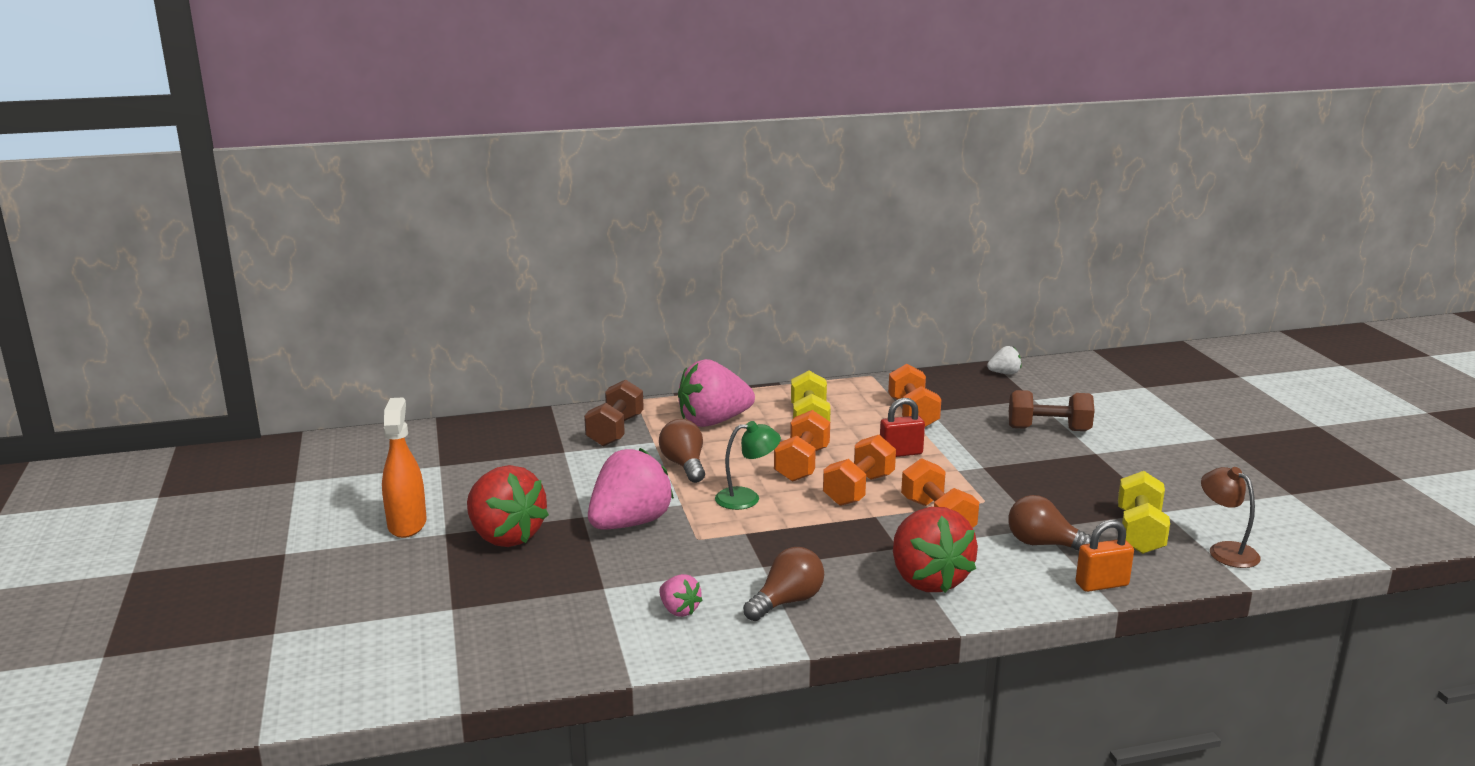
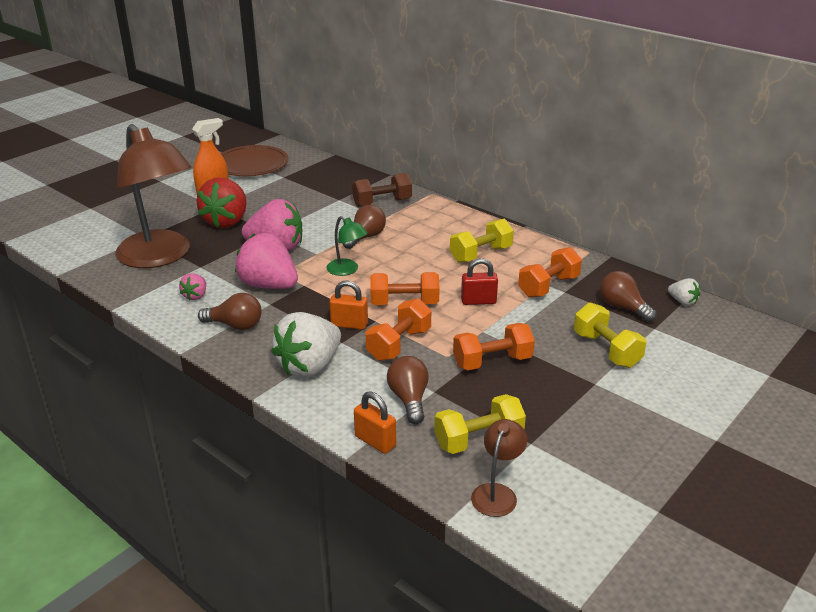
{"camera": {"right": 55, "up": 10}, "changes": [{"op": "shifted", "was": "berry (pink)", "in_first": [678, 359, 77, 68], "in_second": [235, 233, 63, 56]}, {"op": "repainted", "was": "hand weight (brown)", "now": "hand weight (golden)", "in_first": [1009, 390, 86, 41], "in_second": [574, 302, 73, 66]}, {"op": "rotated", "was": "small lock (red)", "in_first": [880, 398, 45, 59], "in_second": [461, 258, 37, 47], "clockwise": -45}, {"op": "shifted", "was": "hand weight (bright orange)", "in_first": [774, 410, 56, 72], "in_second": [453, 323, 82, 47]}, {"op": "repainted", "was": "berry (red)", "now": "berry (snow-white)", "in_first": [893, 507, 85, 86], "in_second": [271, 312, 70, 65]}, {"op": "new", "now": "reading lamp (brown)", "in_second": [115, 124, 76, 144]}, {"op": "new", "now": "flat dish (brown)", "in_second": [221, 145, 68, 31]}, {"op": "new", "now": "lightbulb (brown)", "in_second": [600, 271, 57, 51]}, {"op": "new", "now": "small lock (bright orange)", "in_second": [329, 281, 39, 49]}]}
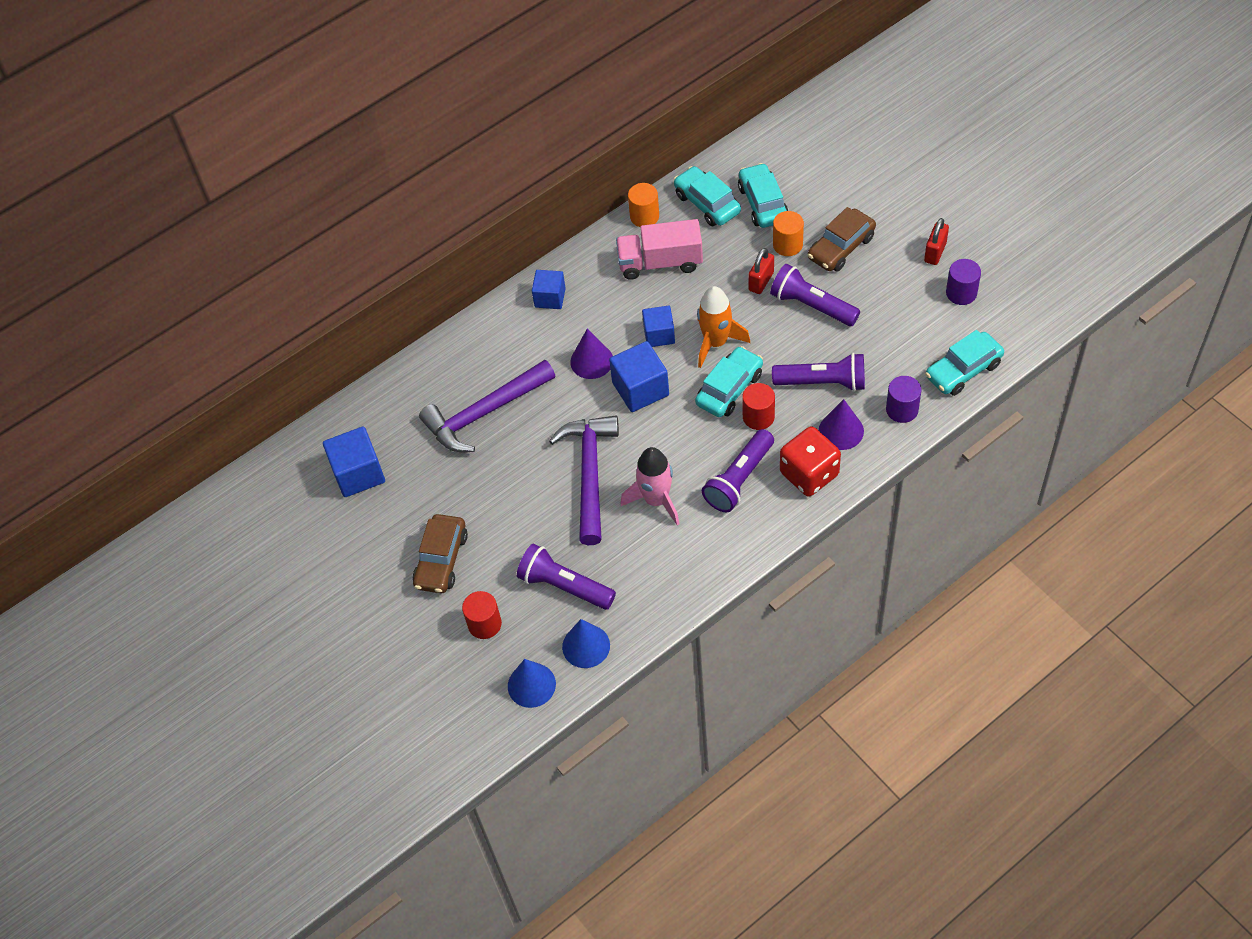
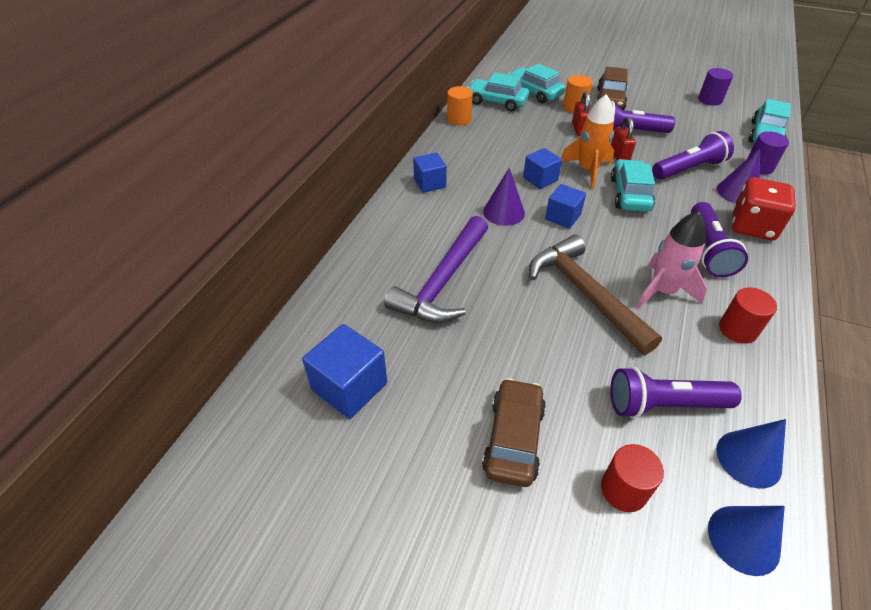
{"camera": {"right": -35, "up": -10}, "changes": [{"op": "shifted", "was": "small lock (red)", "in_first": [924, 218, 25, 47], "in_second": [611, 117, 25, 43]}, {"op": "gone", "was": "truck (pink)", "in_first": [616, 219, 87, 61]}, {"op": "scaled", "was": "solid cube (blue)", "in_first": [609, 341, 60, 71], "in_second": [545, 184, 41, 45], "ratio": 0.66}, {"op": "shifted", "was": "cylinder shape (red)", "in_first": [742, 383, 33, 47], "in_second": [719, 287, 58, 57]}, {"op": "repainted", "was": "carpenter's hammer (violet)", "now": "carpenter's hammer (brown)", "in_first": [549, 416, 70, 129], "in_second": [529, 235, 133, 120]}, {"op": "rotated", "was": "toy car (brown)", "in_first": [413, 514, 55, 79], "in_second": [482, 378, 64, 109], "clockwise": -150}]}
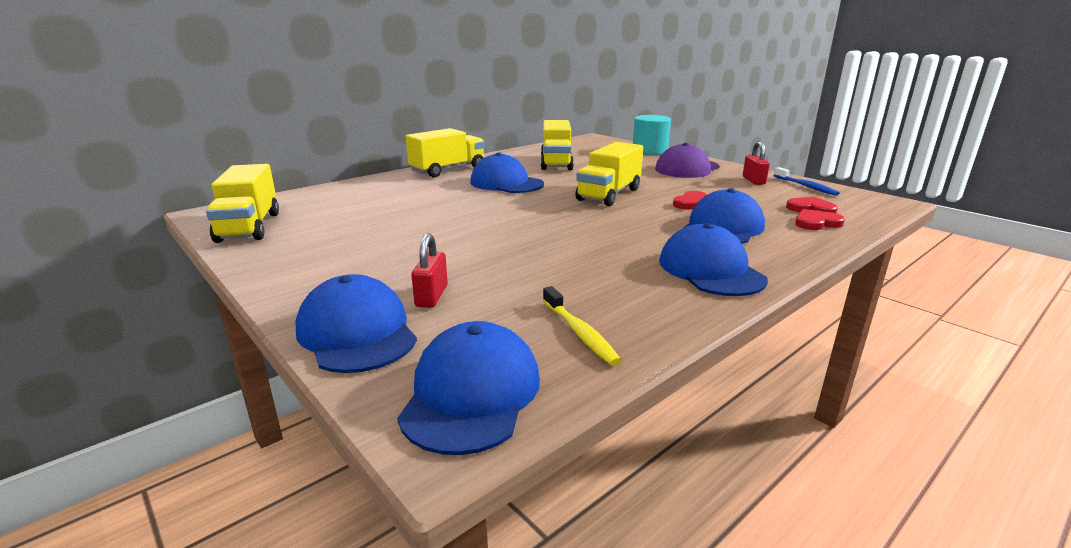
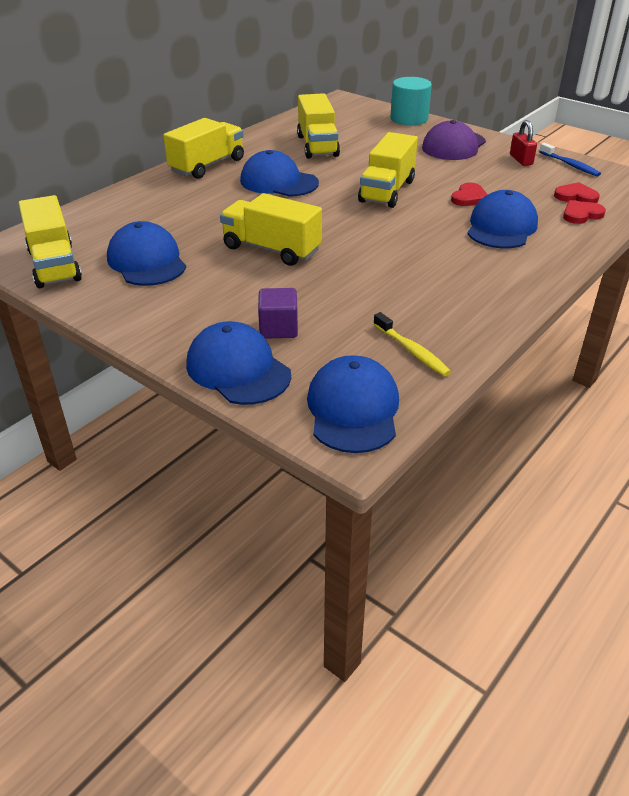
{"camera": {"right": -10, "up": 15}, "changes": [{"op": "shifted", "was": "baseball cap (blue)", "in_first": [659, 223, 109, 73], "in_second": [107, 221, 79, 65]}, {"op": "swapped", "was": "small lock (red)", "now": "solid cube (violet)", "in_first": [411, 233, 37, 75], "in_second": [258, 288, 40, 51]}, {"op": "new", "now": "truck (golden)", "in_second": [220, 193, 102, 73]}]}
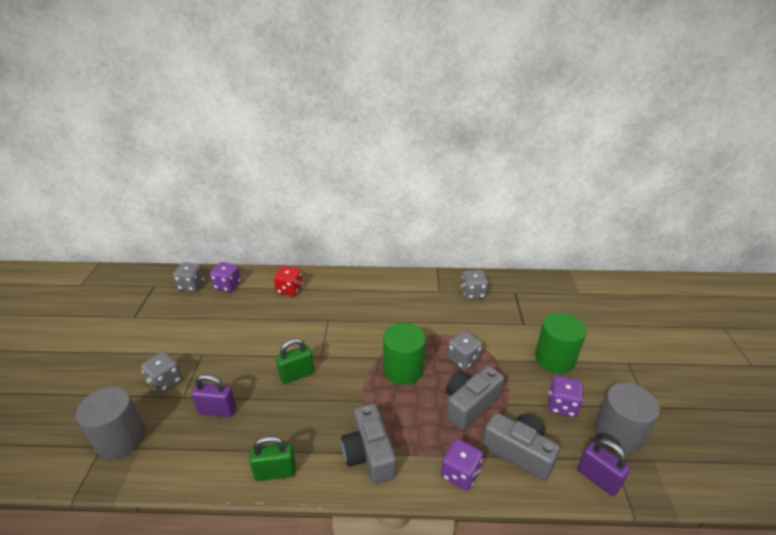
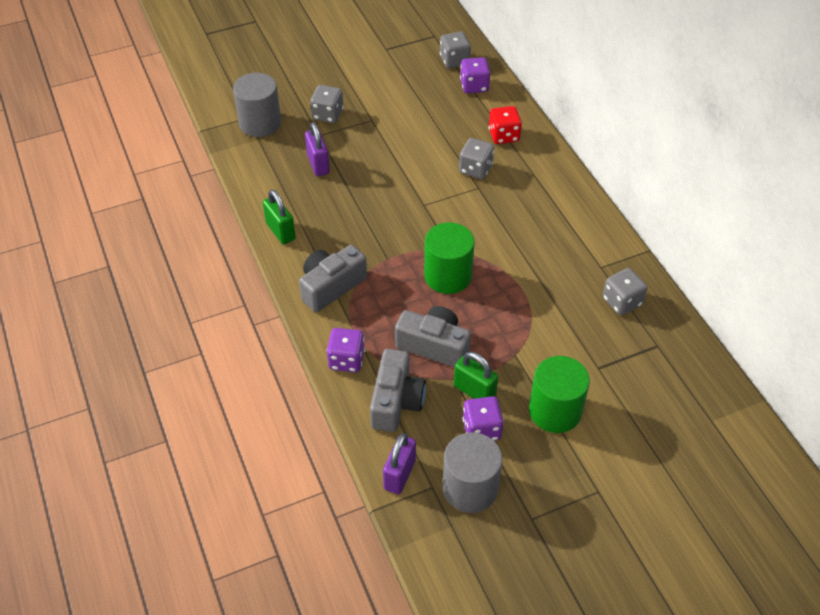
{"camera": {"right": 65, "up": 15}, "changes": [{"op": "shifted", "was": "game die (grey)", "in_first": [447, 331, 35, 39], "in_second": [459, 138, 35, 41]}, {"op": "shifted", "was": "small lock (emerald)", "in_first": [276, 339, 38, 45], "in_second": [454, 352, 44, 47]}]}
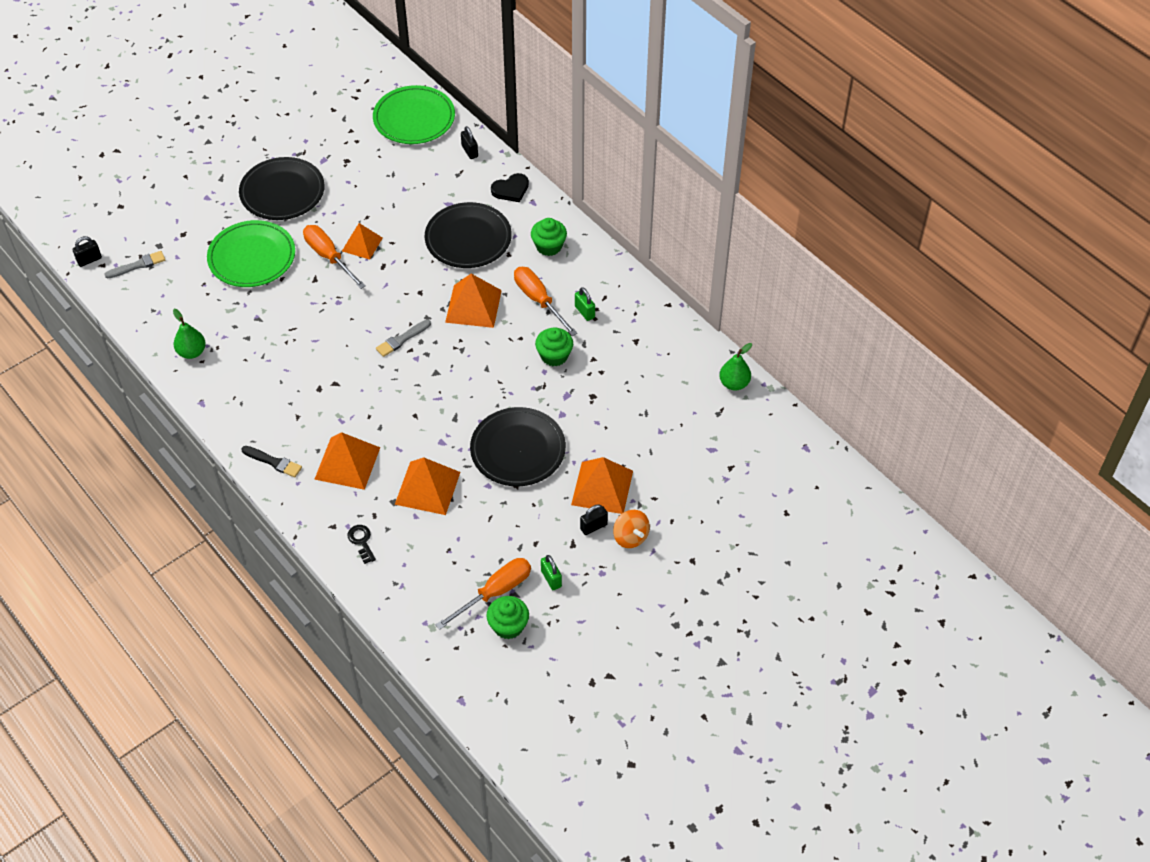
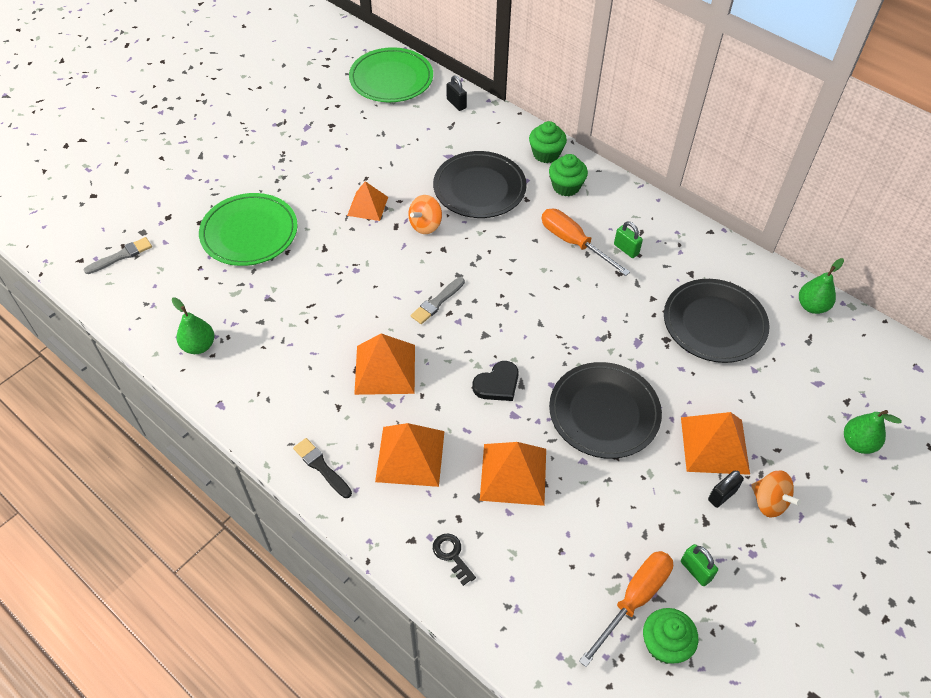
{"camera": {"right": -10, "up": 0}, "changes": [{"op": "shifted", "was": "flat dish (jet-black)", "in_first": [239, 157, 86, 63], "in_second": [664, 279, 106, 84]}, {"op": "shifted", "was": "love heart (jet-black)", "in_first": [491, 173, 38, 29], "in_second": [472, 361, 47, 40]}, {"op": "gone", "was": "flat screwdriver (bright orange)", "in_first": [303, 225, 63, 64]}, {"op": "gone", "was": "small lock (jet-black)", "in_first": [72, 236, 30, 31]}, {"op": "shifted", "was": "pyramid (bright orange)", "in_first": [445, 274, 57, 54], "in_second": [354, 333, 61, 62]}, {"op": "shifted", "was": "muffin (emerald)", "in_first": [535, 327, 38, 39], "in_second": [529, 121, 38, 42]}, {"op": "rotated", "was": "paintbrush (jet-black)", "in_first": [241, 446, 61, 31], "in_second": [293, 438, 59, 60], "clockwise": -150}, {"op": "new", "now": "whirligig (bright orange)", "in_second": [408, 195, 34, 39]}, {"op": "new", "now": "toy pear (emerald)", "in_second": [844, 410, 58, 44]}]}
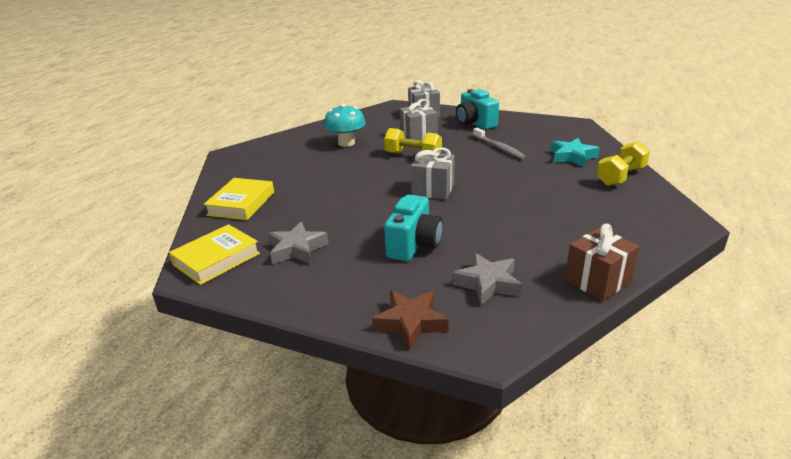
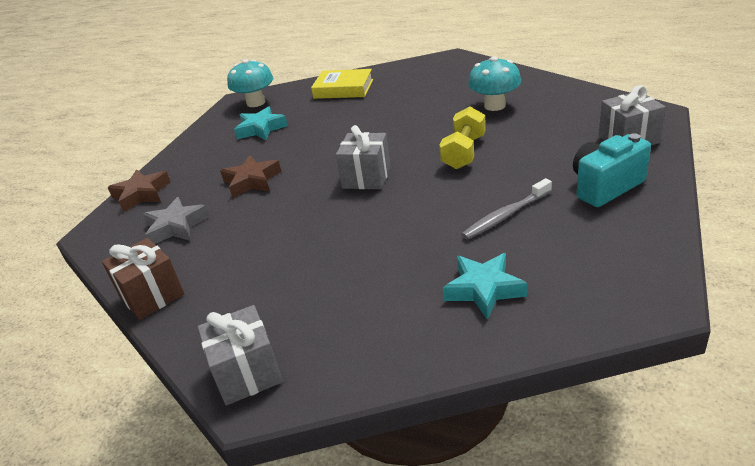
{"camera": {"right": 90, "up": 5}, "changes": [{"op": "shifted", "was": "wrapped gift (grey)", "in_first": [400, 99, 38, 42], "in_second": [198, 305, 85, 100]}, {"op": "gone", "was": "hand weight (golden)", "in_first": [597, 141, 53, 45]}, {"op": "swapped", "was": "camera (aqua)", "now": "star shape (brown)", "in_first": [384, 194, 59, 67], "in_second": [220, 155, 61, 43]}, {"op": "repainted", "was": "star shape (grey)", "now": "star shape (aqua)", "in_first": [268, 222, 61, 42], "in_second": [234, 106, 54, 34]}, {"op": "swapped", "was": "hardcover (golden)", "now": "fungus (aqua)", "in_first": [169, 224, 91, 61], "in_second": [227, 59, 46, 48]}]}
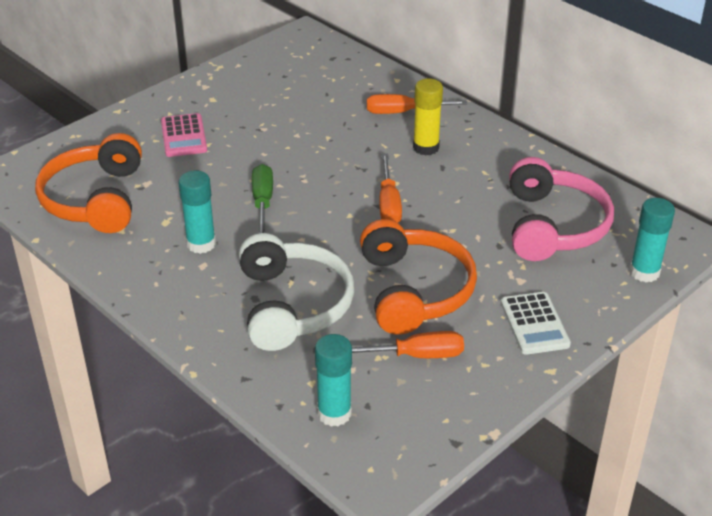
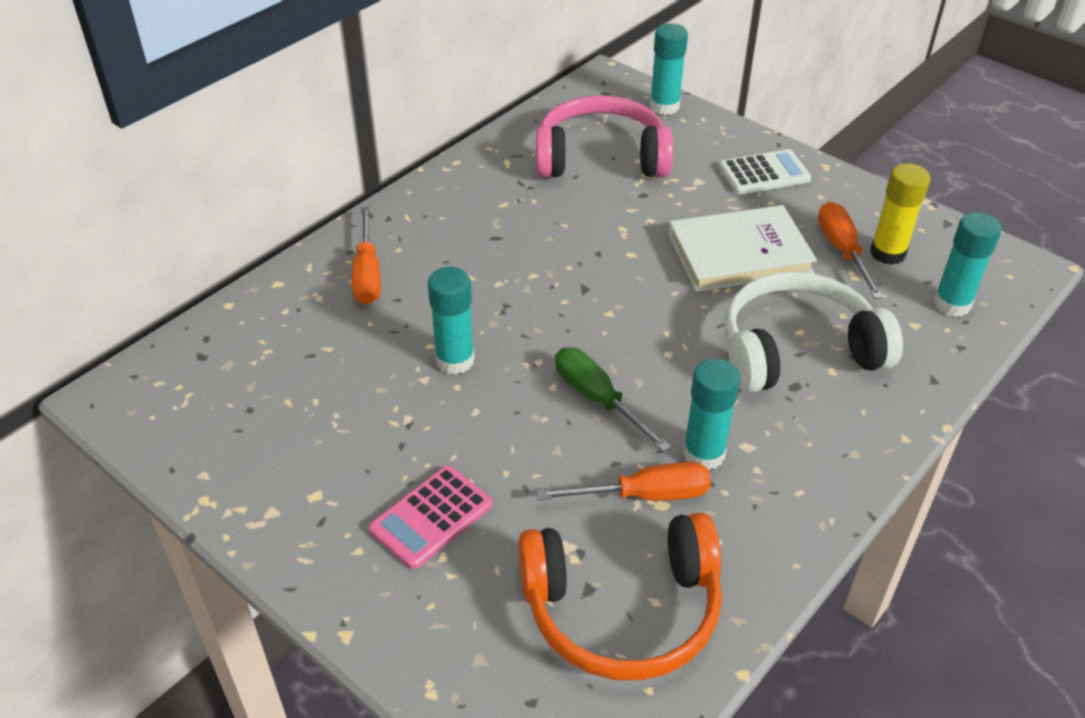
{"camera": {"right": -95, "up": 5}, "changes": [{"op": "shifted", "was": "glue (golden)", "in_first": [413, 78, 30, 77], "in_second": [870, 163, 60, 102]}, {"op": "rotated", "was": "calculator (pink)", "in_first": [161, 113, 46, 44], "in_second": [369, 466, 124, 104], "clockwise": 150}, {"op": "shifted", "was": "flat screwdriver (bright orange)", "in_first": [379, 154, 23, 69], "in_second": [536, 462, 175, 39]}, {"op": "rotated", "was": "flat screwdriver (emerald)", "in_first": [252, 164, 21, 70], "in_second": [555, 347, 116, 105], "clockwise": 60}, {"op": "swapped", "was": "over-ear headphones (bright orange)", "now": "hardcover (snow-white)", "in_first": [360, 219, 117, 115], "in_second": [668, 205, 149, 87]}, {"op": "new", "now": "glue (aqua)", "in_second": [428, 267, 47, 108]}]}
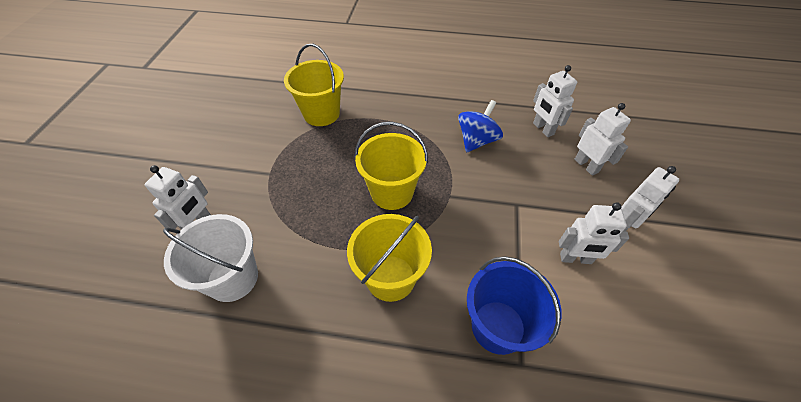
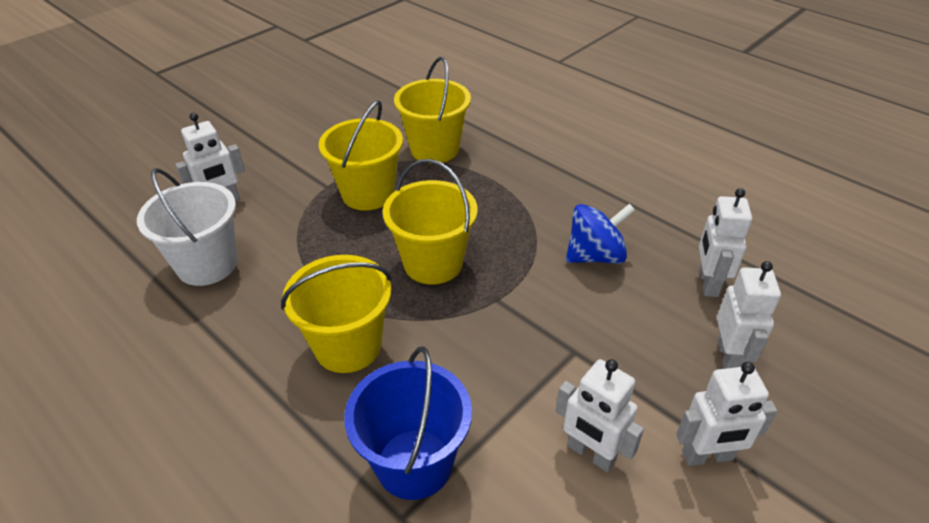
{"camera": {"right": 35, "up": -10}, "changes": [{"op": "new", "now": "sand bucket (golden)", "in_second": [319, 100, 84, 110]}]}
